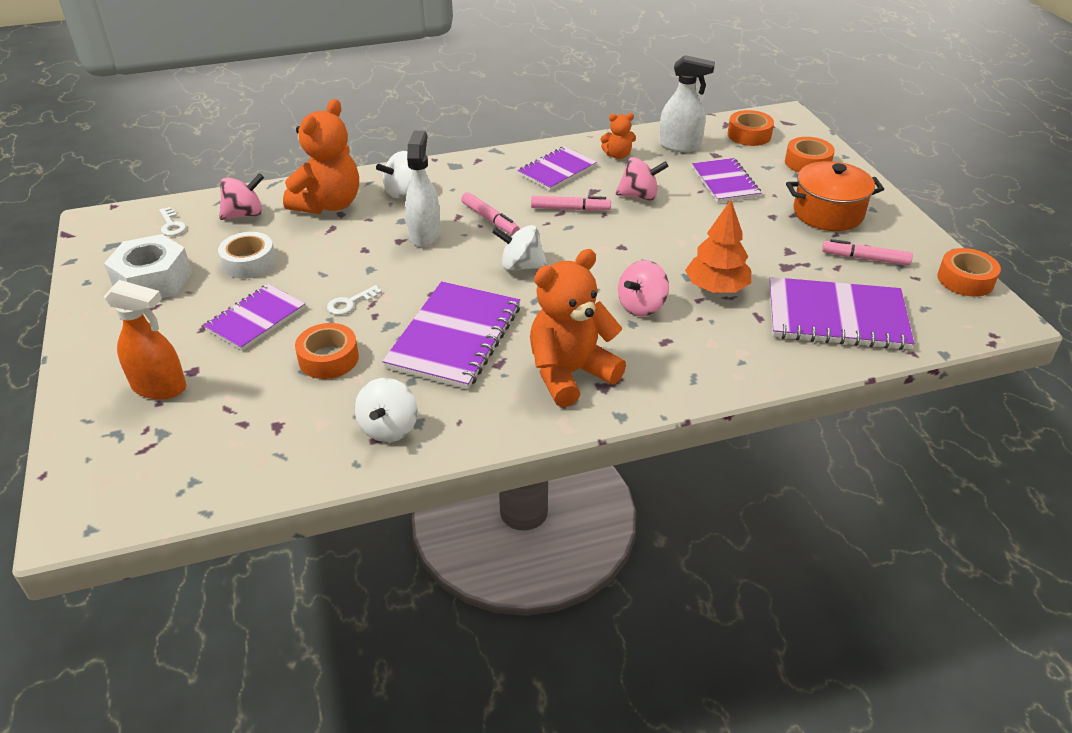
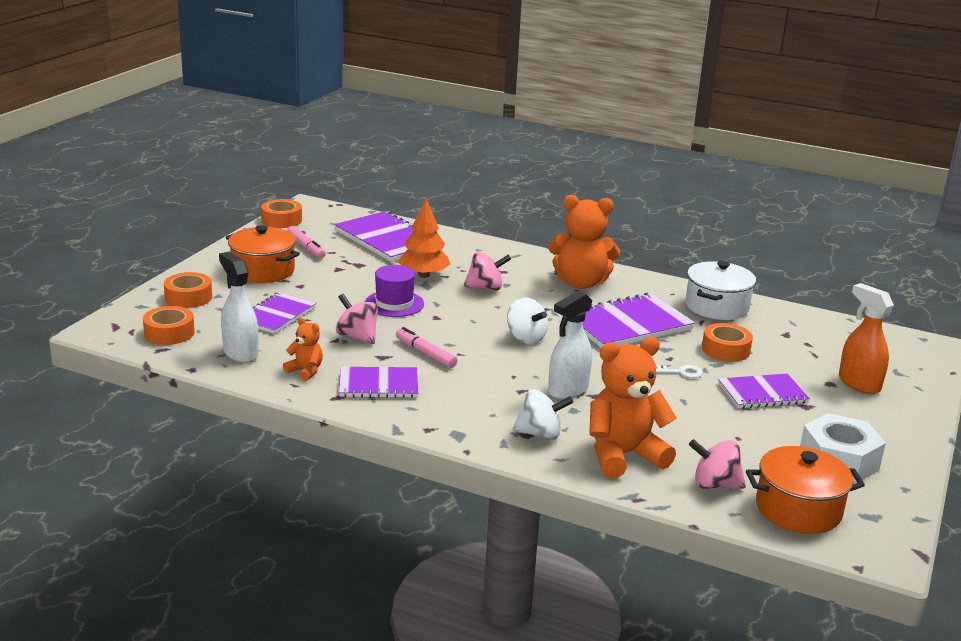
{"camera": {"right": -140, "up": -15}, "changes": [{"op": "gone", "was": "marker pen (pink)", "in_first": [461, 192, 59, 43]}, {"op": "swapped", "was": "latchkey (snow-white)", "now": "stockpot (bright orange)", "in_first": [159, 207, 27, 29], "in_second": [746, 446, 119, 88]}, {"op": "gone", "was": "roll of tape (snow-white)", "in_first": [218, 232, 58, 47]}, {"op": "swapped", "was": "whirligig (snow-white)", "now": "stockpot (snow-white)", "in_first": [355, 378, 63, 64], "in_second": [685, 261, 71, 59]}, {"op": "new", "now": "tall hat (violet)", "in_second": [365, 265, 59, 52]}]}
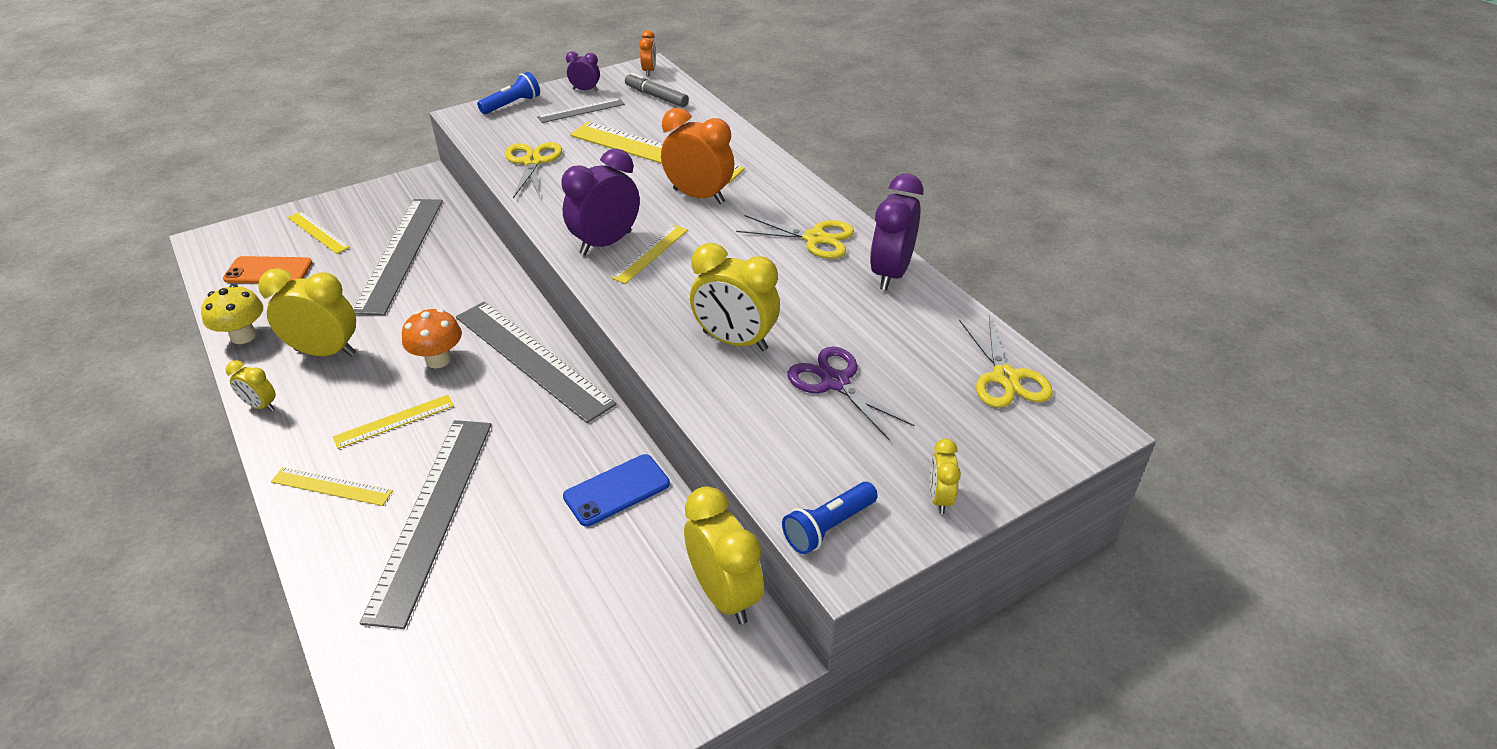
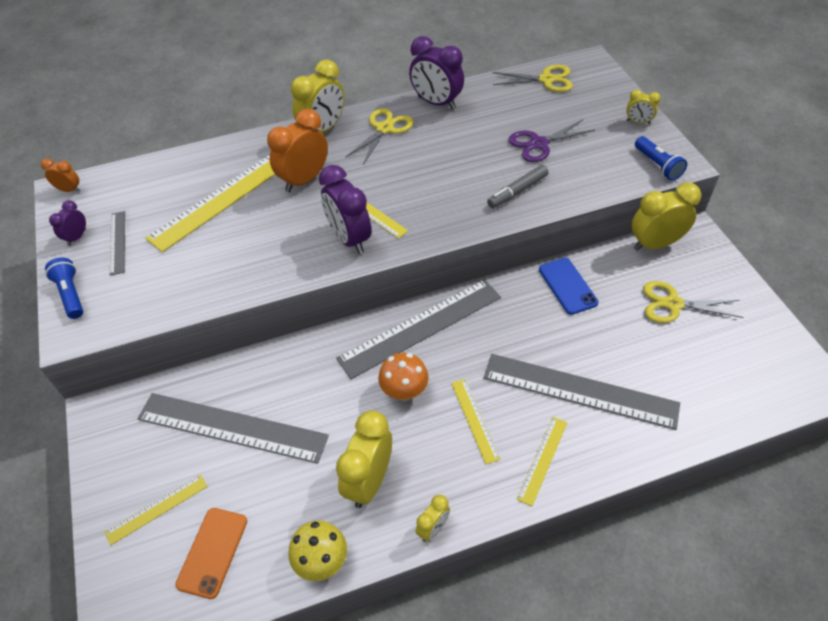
{"camera": {"right": -75, "up": 10}, "changes": [{"op": "shifted", "was": "marker pen (grey)", "in_first": [625, 73, 64, 34], "in_second": [487, 165, 62, 43]}, {"op": "shifted", "was": "scissors (golden)", "in_first": [505, 142, 57, 56], "in_second": [643, 281, 101, 42]}, {"op": "shifted", "was": "clock (golden)", "in_first": [690, 243, 90, 108], "in_second": [291, 59, 54, 74]}]}
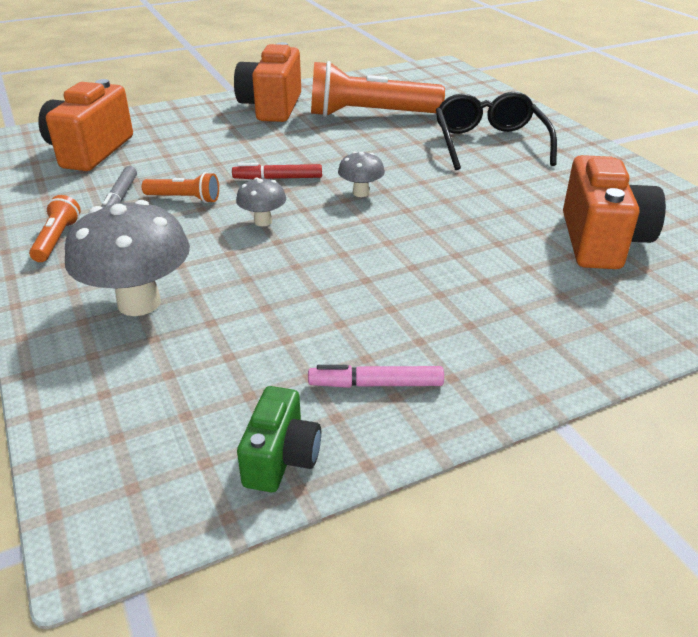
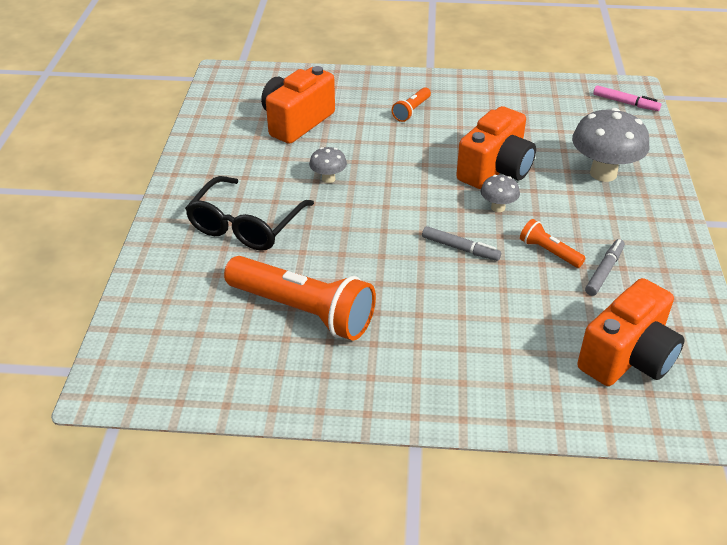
{"camera": {"right": -150, "up": 5}, "changes": [{"op": "shifted", "was": "camera (bright orange)", "in_first": [234, 42, 67, 80], "in_second": [456, 106, 80, 83]}, {"op": "shifted", "was": "fungus (grey)", "in_first": [338, 152, 47, 45], "in_second": [309, 147, 38, 36]}, {"op": "repainted", "was": "marker pen (red)", "now": "marker pen (grey)", "in_first": [232, 163, 90, 16], "in_second": [422, 226, 79, 35]}, {"op": "shifted", "was": "torch (bright orange)", "in_first": [29, 195, 52, 67], "in_second": [392, 87, 39, 35]}, {"op": "shifted", "was": "marker pen (pink)", "in_first": [308, 365, 136, 23], "in_second": [593, 85, 68, 26]}, {"op": "gone", "was": "camera (emerald)", "in_first": [237, 386, 84, 106]}]}
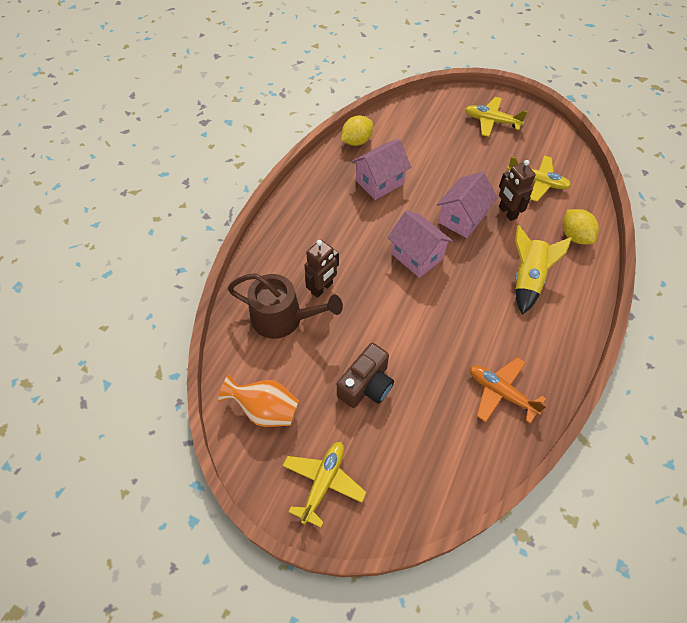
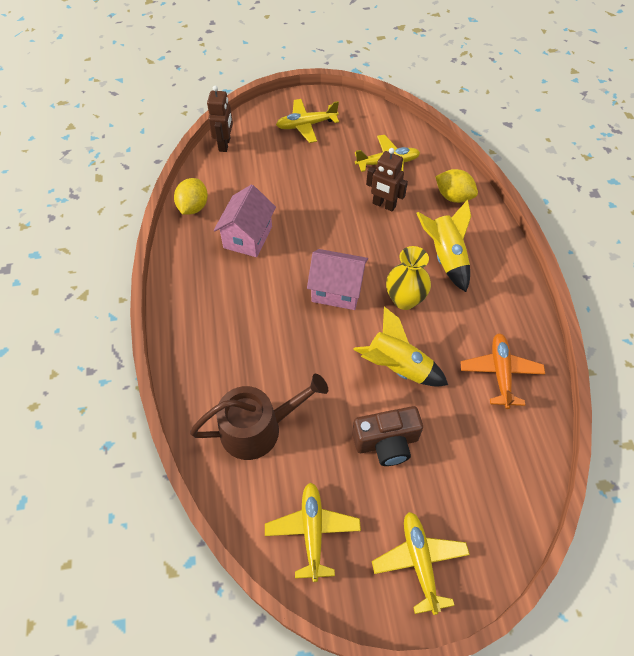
{"camera": {"right": -35, "up": 0}, "changes": [{"op": "gone", "was": "toy house (pink)", "in_first": [437, 172, 61, 66]}, {"op": "shifted", "was": "robot (brown)", "in_first": [304, 240, 35, 58], "in_second": [207, 85, 26, 67]}, {"op": "rotated", "was": "camera (brown)", "in_first": [337, 343, 57, 65], "in_second": [352, 406, 71, 60], "clockwise": 75}, {"op": "rotated", "was": "plane (bright orange)", "in_first": [469, 357, 78, 67], "in_second": [460, 333, 85, 76], "clockwise": 90}, {"op": "swapped", "was": "vase (bright orange)", "now": "plane (golden)", "in_first": [218, 374, 82, 53], "in_second": [265, 482, 96, 100]}, {"op": "new", "now": "vase (golden)", "in_second": [386, 246, 45, 64]}, {"op": "new", "now": "spaceship (golden)", "in_second": [353, 307, 95, 79]}]}
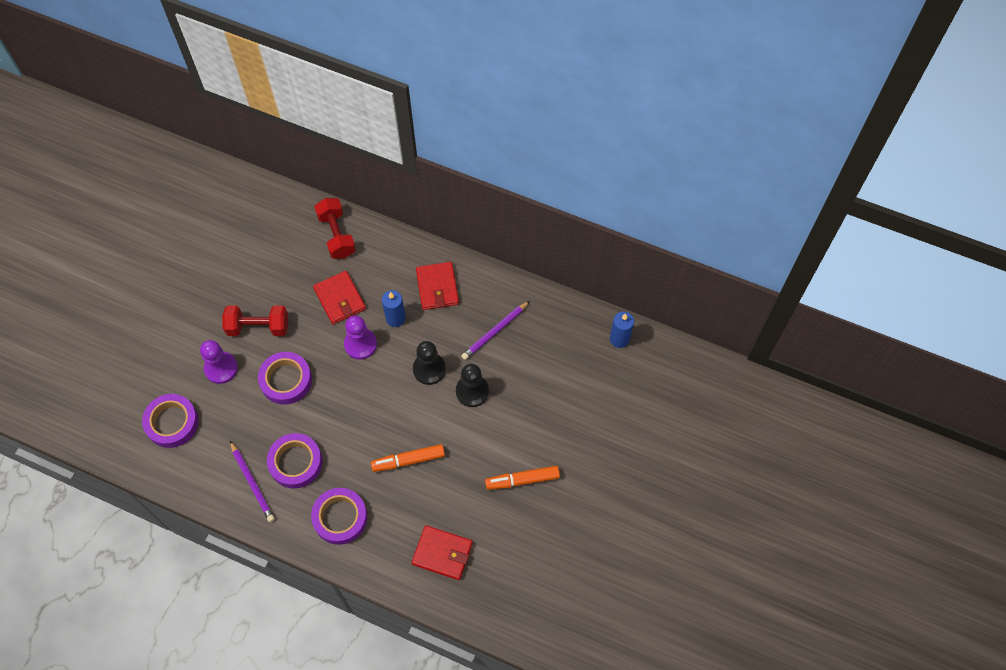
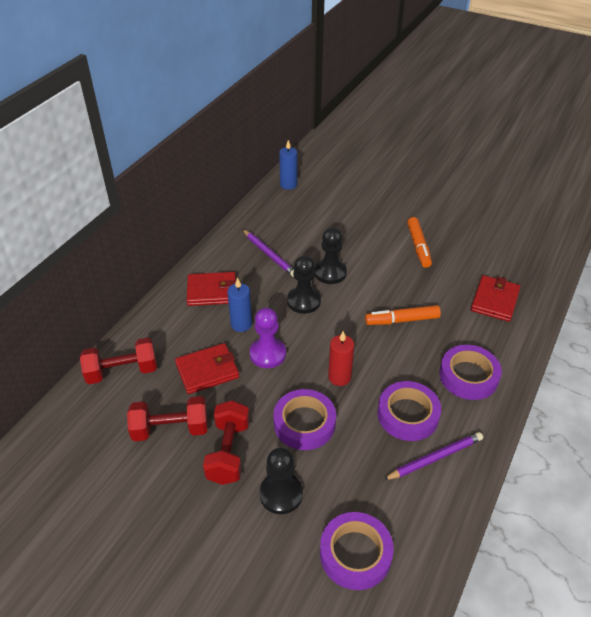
{"camera": {"right": -85, "up": -20}, "changes": [{"op": "repainted", "was": "chess pawn (violet)", "now": "chess pawn (jet-black)", "in_first": [200, 340, 38, 44], "in_second": [259, 448, 44, 66]}, {"op": "rotated", "was": "marker pen (bright orange)", "in_first": [371, 444, 74, 28], "in_second": [365, 305, 76, 20], "clockwise": 90}, {"op": "new", "now": "candle (red)", "in_second": [328, 331, 26, 55]}, {"op": "new", "now": "hand weight (red)", "in_second": [127, 396, 81, 45]}]}
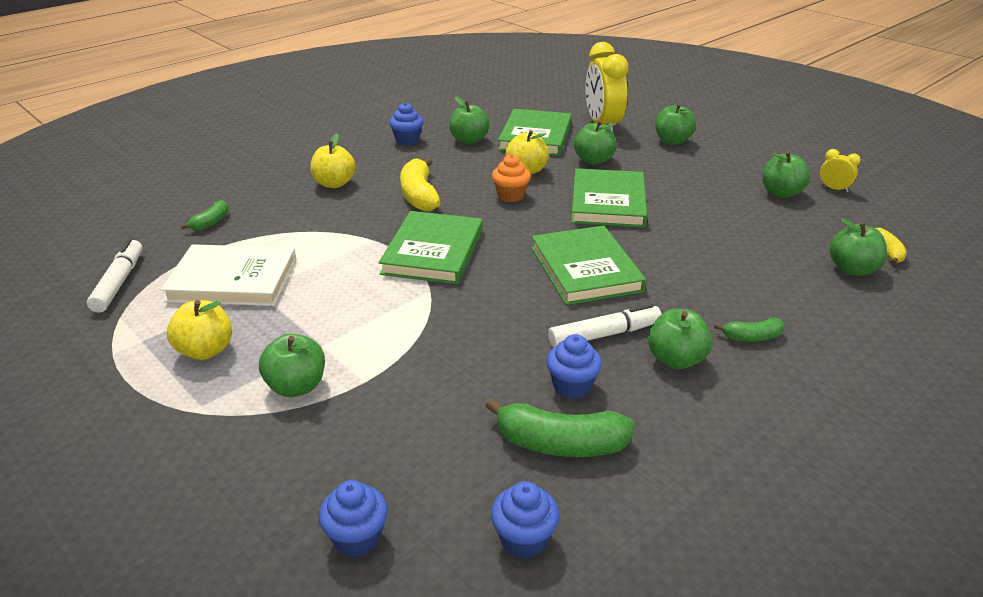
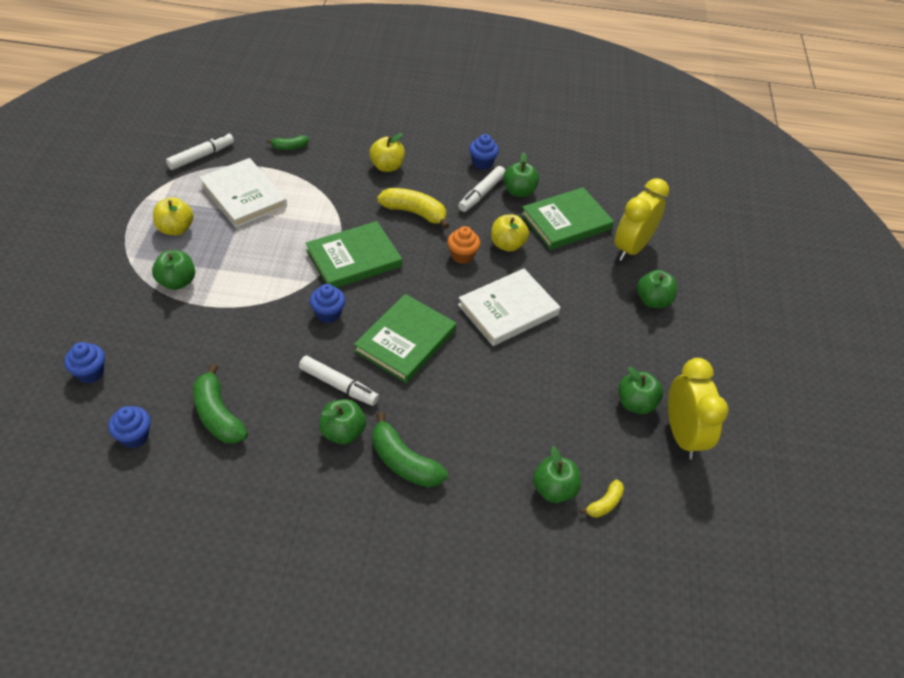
{"camera": {"right": 45, "up": 15}, "changes": [{"op": "gone", "was": "toy apple (emerald)", "in_first": [574, 120, 43, 44]}, {"op": "scaled", "was": "clock (golden)", "in_first": [820, 149, 41, 43], "in_second": [668, 358, 61, 102], "ratio": 2.21}, {"op": "rotated", "was": "banana fruit (golden)", "in_first": [400, 157, 40, 55], "in_second": [377, 188, 73, 41], "clockwise": 75}, {"op": "repainted", "was": "hardcover (emerald)", "now": "hardcover (snow-white)", "in_first": [571, 168, 76, 60], "in_second": [458, 269, 103, 77]}, {"op": "scaled", "was": "banana fruit (emerald)", "in_first": [714, 318, 71, 24], "in_second": [372, 412, 75, 76], "ratio": 1.81}, {"op": "shifted", "was": "muffin (blue)", "in_first": [546, 334, 56, 65], "in_second": [310, 284, 35, 39]}, {"op": "new", "now": "marker pen (snow-white)", "in_second": [458, 166, 48, 46]}]}
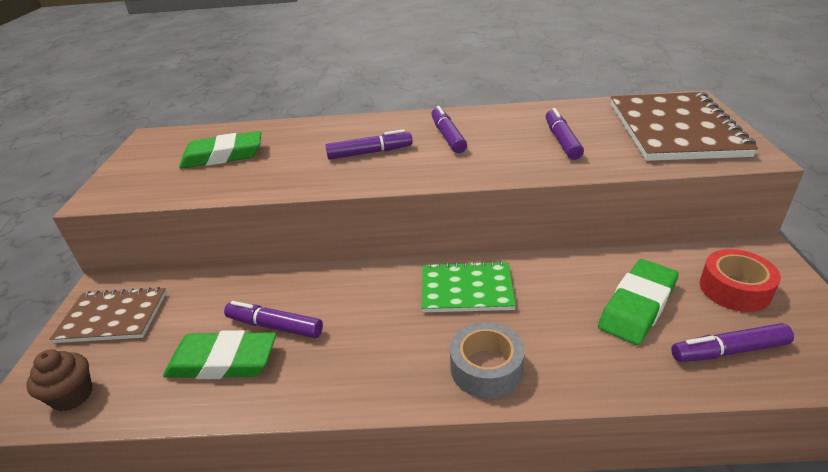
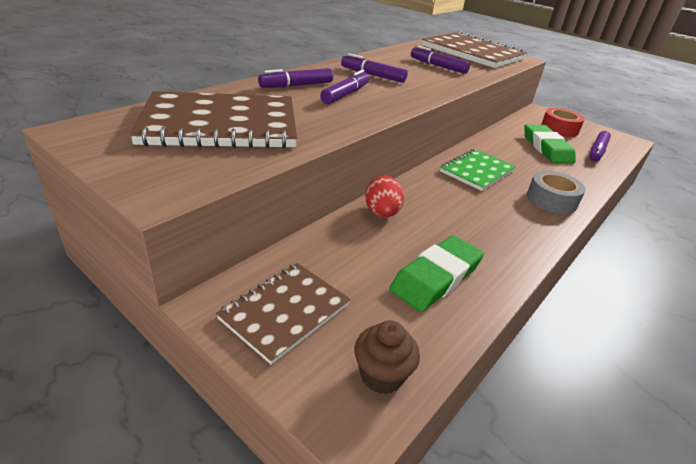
{"camera": {"right": -55, "up": 0}, "changes": [{"op": "swapped", "was": "eraser (emerald)", "now": "notepad (brown)", "in_first": [179, 131, 82, 38], "in_second": [130, 91, 167, 58]}, {"op": "shifted", "was": "marker pen (violet)", "in_first": [224, 301, 99, 37], "in_second": [258, 68, 75, 20]}, {"op": "new", "now": "egg (red)", "in_second": [365, 176, 39, 42]}]}
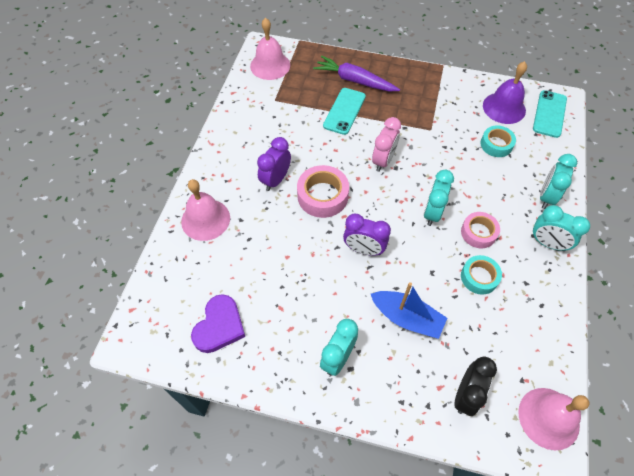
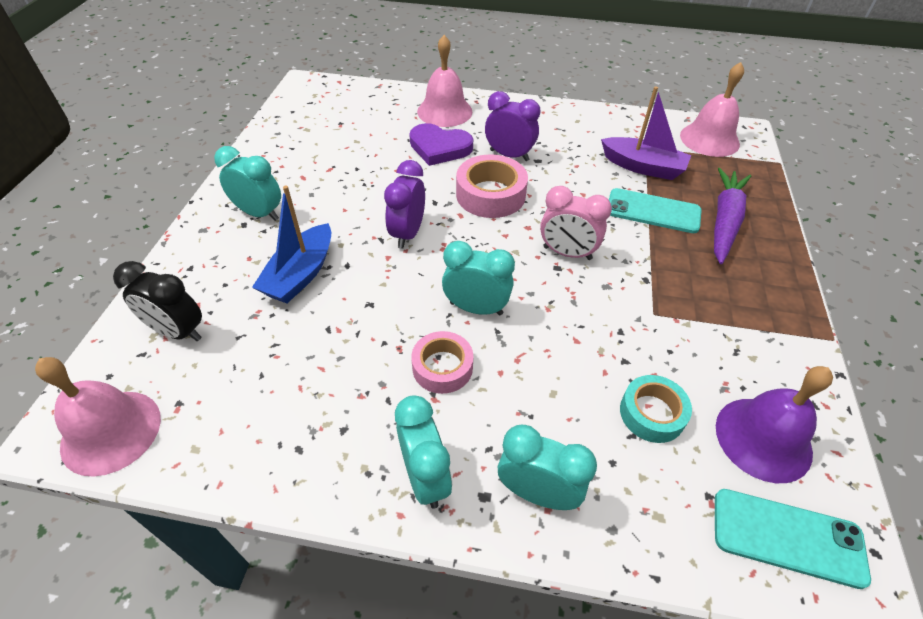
{"camera": {"right": 85, "up": -10}, "changes": [{"op": "rotated", "was": "clock (aqua)", "in_first": [531, 205, 59, 46], "in_second": [395, 395, 57, 114], "clockwise": 135}, {"op": "gone", "was": "roll of tape (aqua)", "in_first": [461, 255, 41, 40]}, {"op": "shifted", "was": "love heart (violet)", "in_first": [191, 294, 54, 59], "in_second": [409, 123, 64, 43]}, {"op": "new", "now": "sailboat (violet)", "in_second": [601, 86, 90, 94]}]}
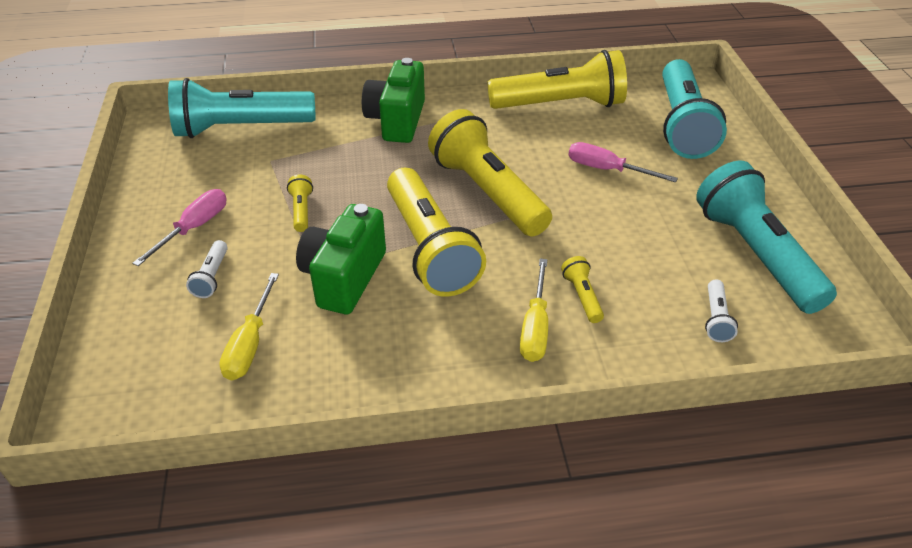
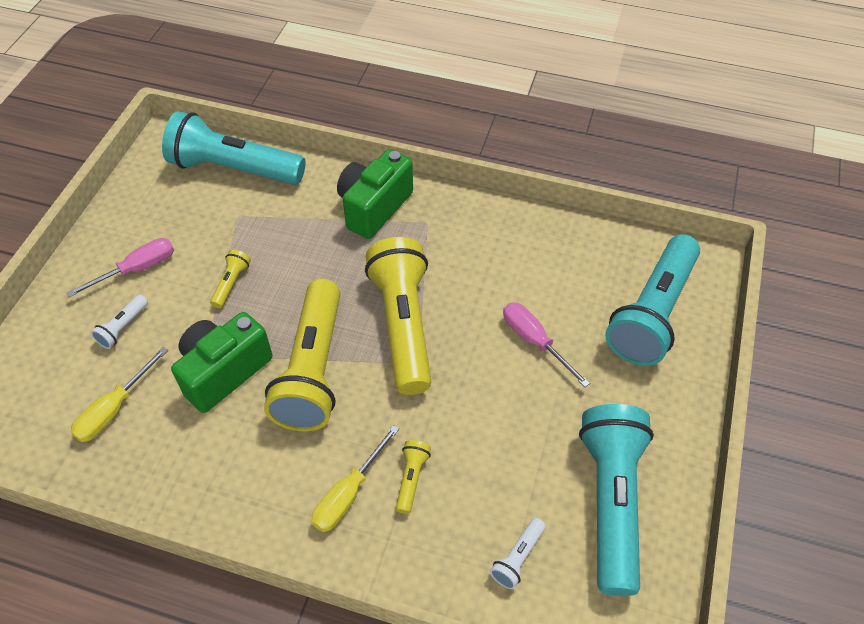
{"camera": {"right": 25, "up": 10}, "changes": [{"op": "gone", "was": "torch (golden)", "in_first": [487, 50, 140, 59]}]}
